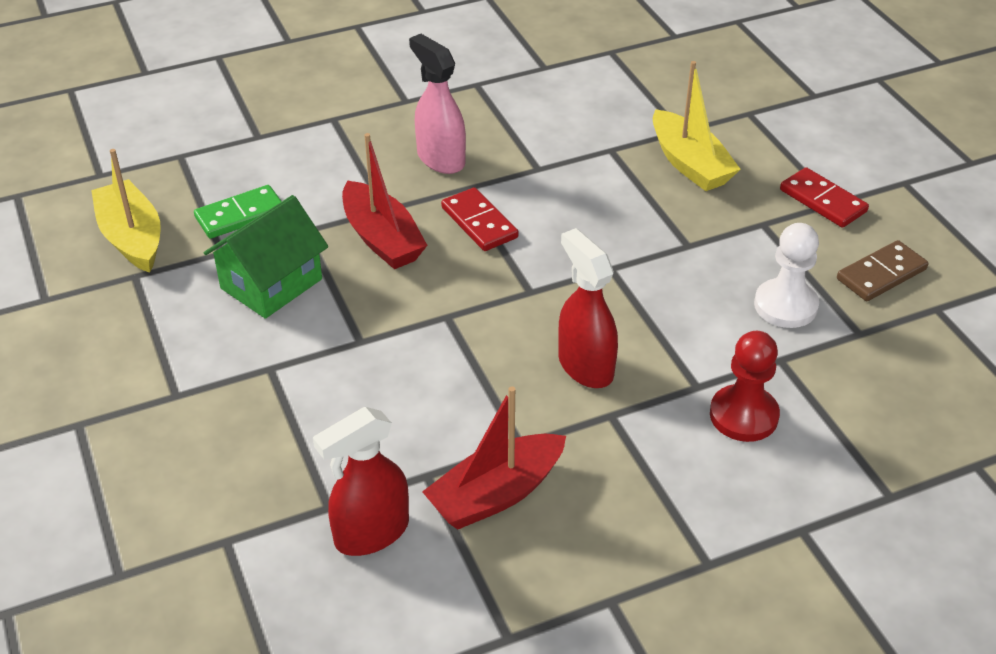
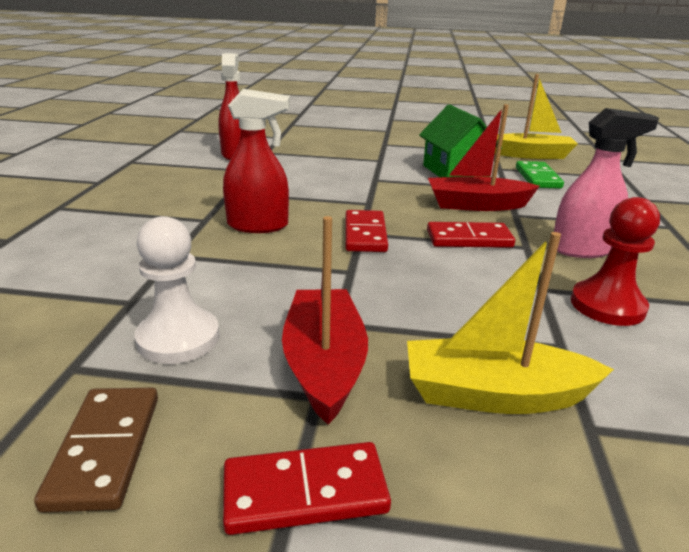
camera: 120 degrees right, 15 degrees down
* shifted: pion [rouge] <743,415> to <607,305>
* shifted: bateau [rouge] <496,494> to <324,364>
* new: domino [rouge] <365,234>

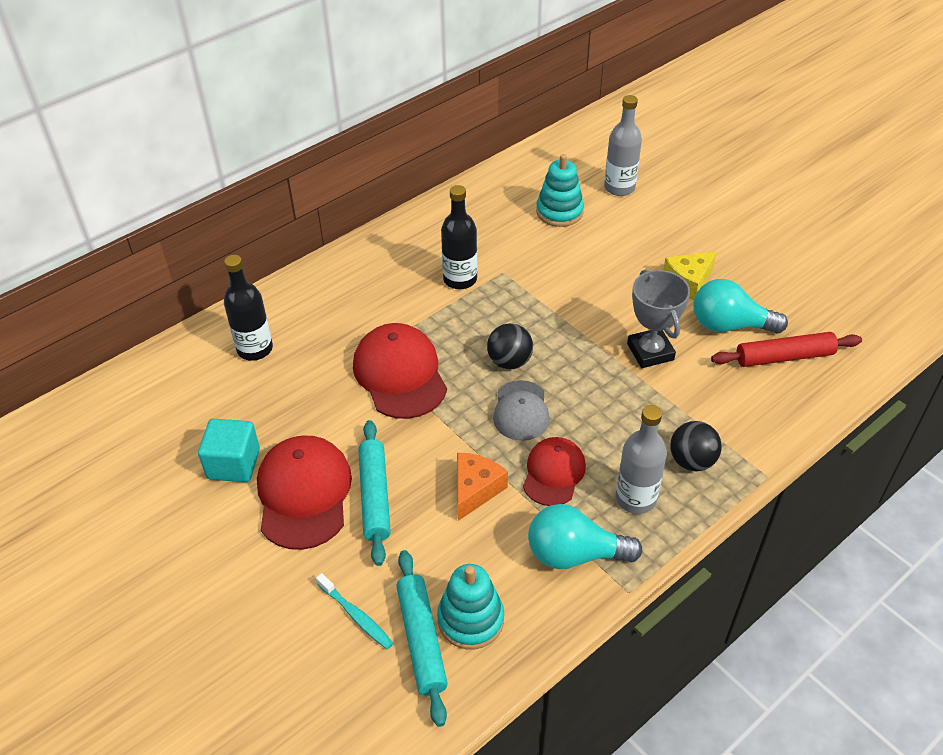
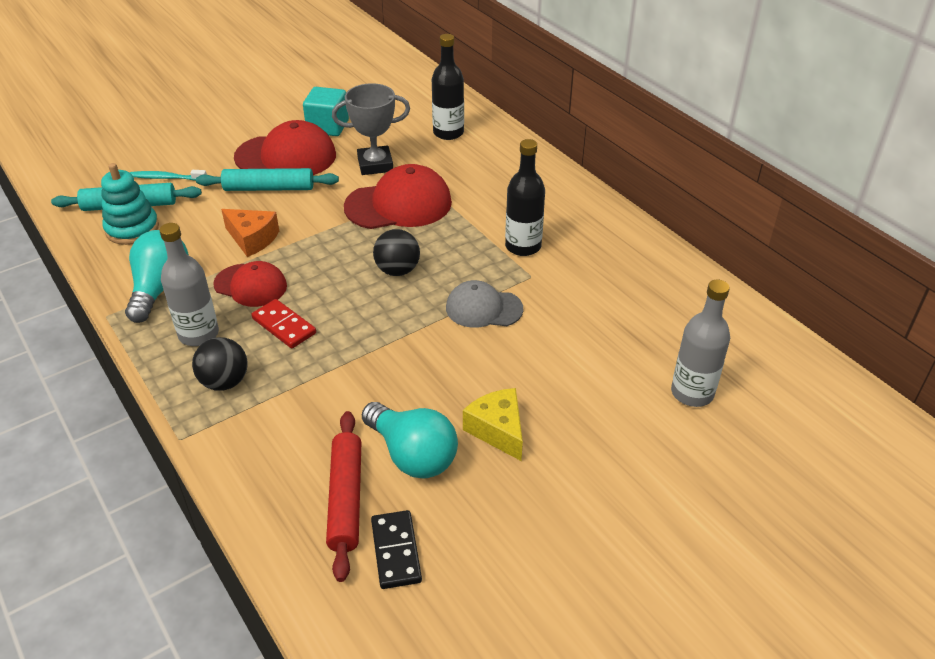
camera: 95 degrees right, 5 degrees down
* gone: jouet à empiler [turquoise] <559,212>
* shifted: trophée [gris] <650,352> to <375,165>
* rotated: ampoule [turquoise] <729,325> = <412,455> 120 degrees clockwise
* shifted: casquette [gris] <521,411> to <483,308>
* rotated: brosse à dents [turquoise] <356,616> = <166,178> 45 degrees clockwise
* new: domino [rouge] <284,326>
* new: domino [noir] <395,551>

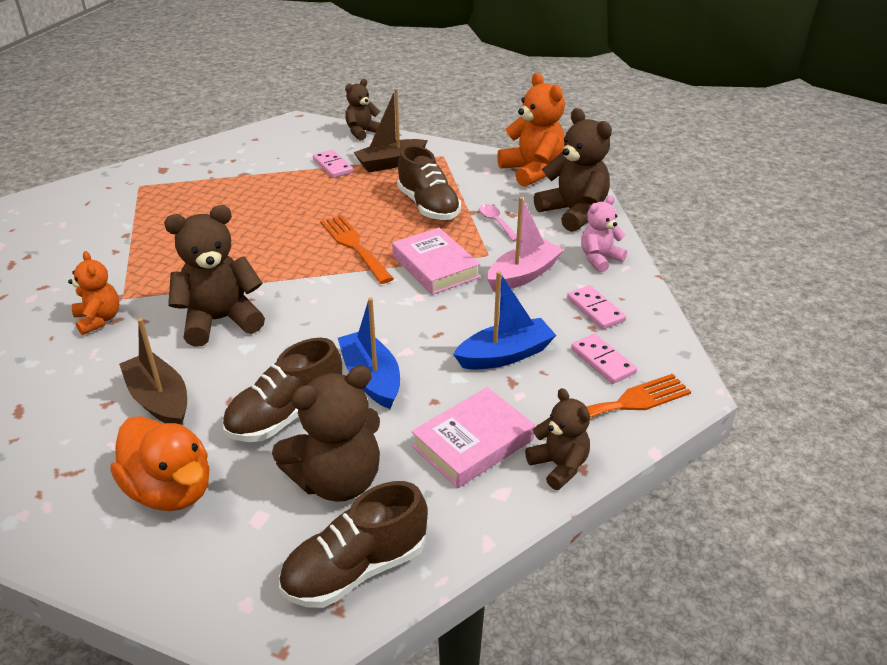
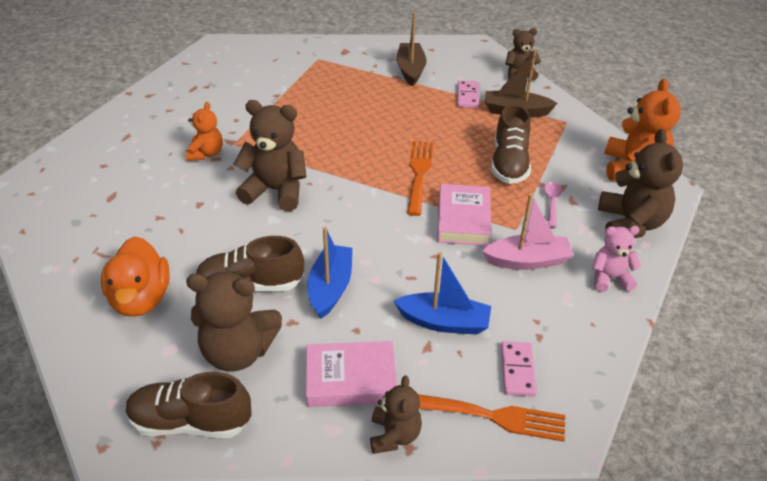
camera: 35 degrees right, 5 degrees up
* gone: domino [rose] <595,309>
* shifted: bateau [marron] <159,400> to <410,70>

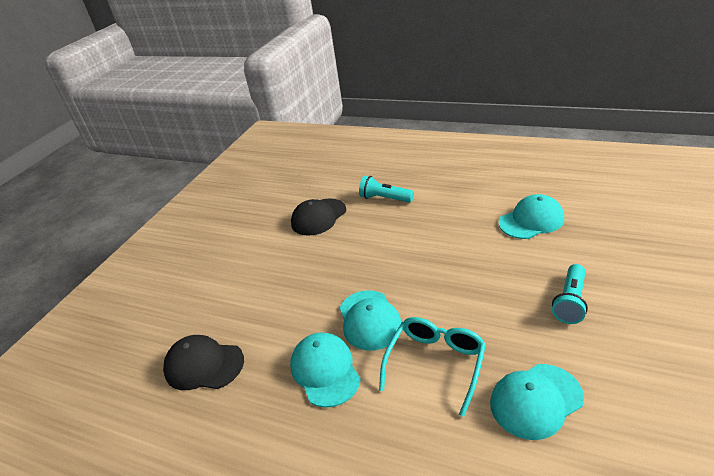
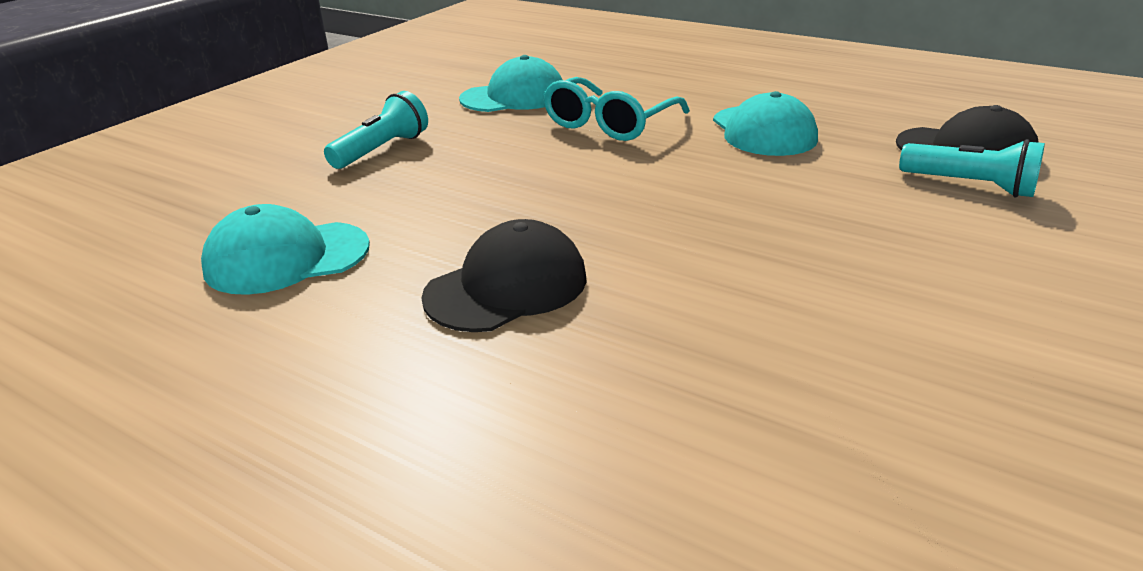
camera: 175 degrees left, 5 degrees down
* shifted: lampe de poche [turquoise] <384,198> to <970,186>
* shifted: casquette [noir] <318,217> to <507,287>
* gone: casquette [turquoise] <369,320>

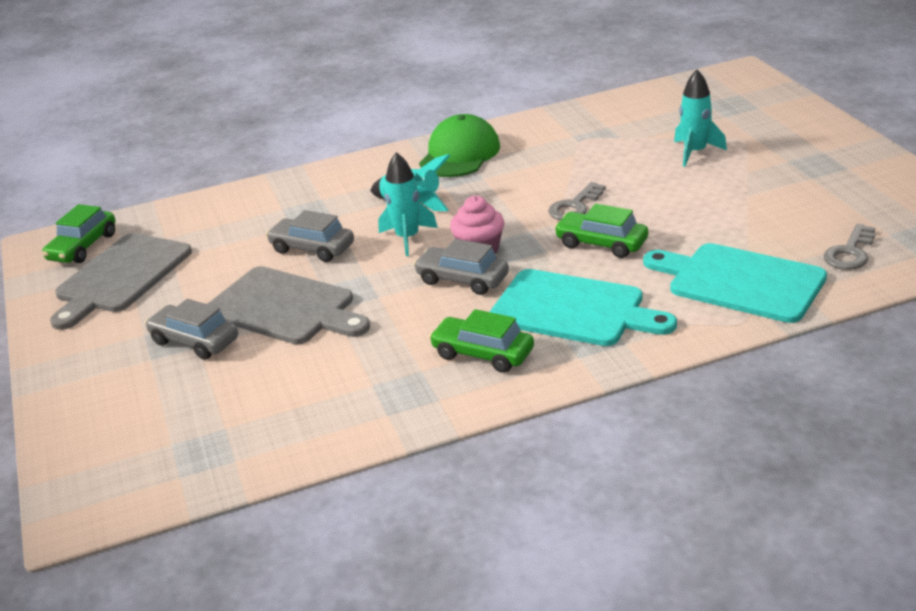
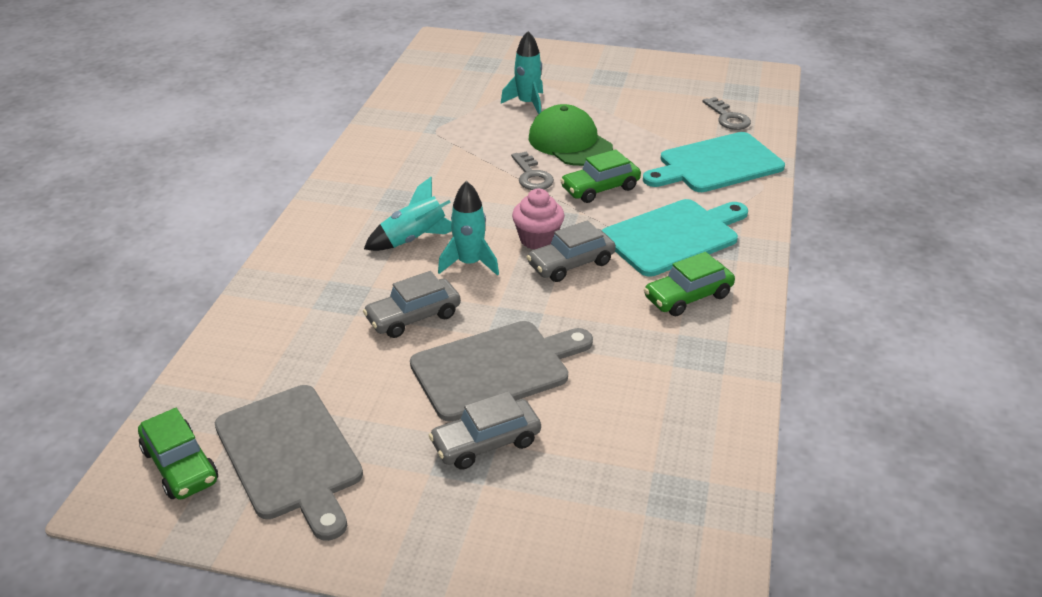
camera: 60 degrees left, 5 degrees up
* shifted: casquette [vert] <459,154> to <570,142>

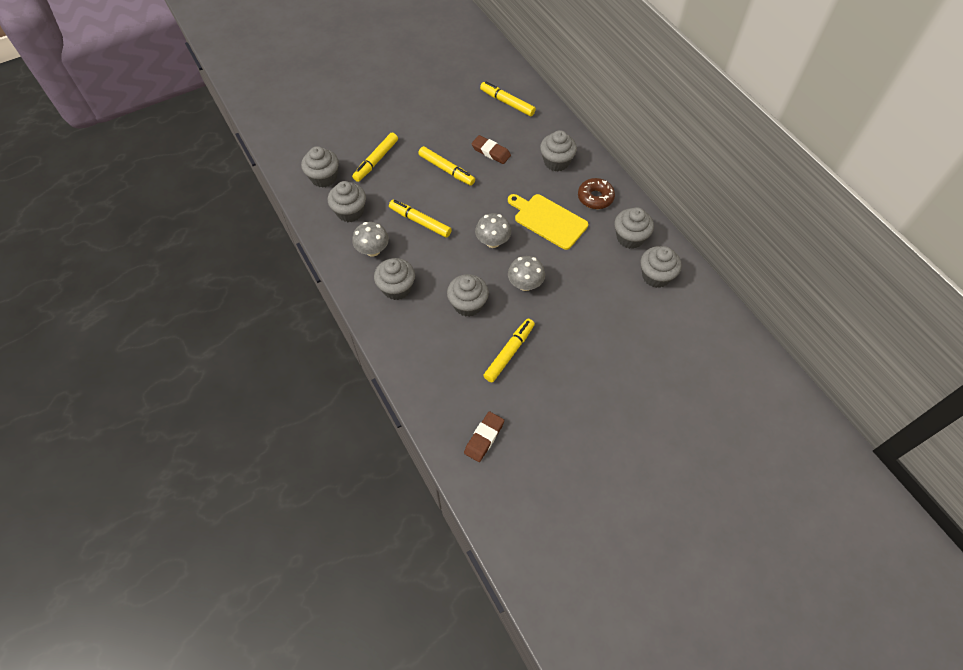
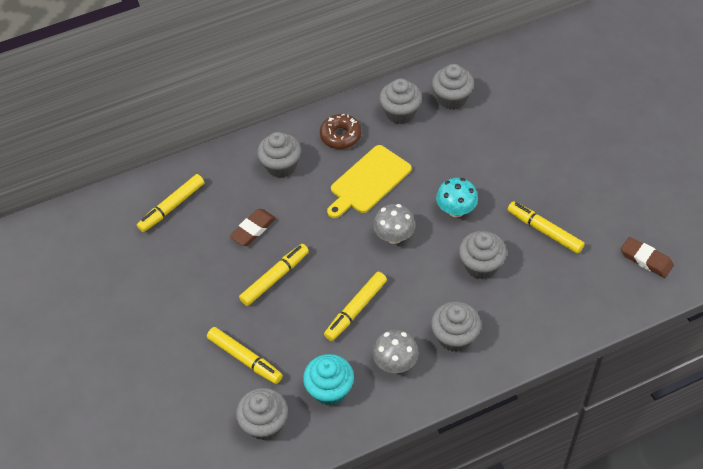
camera: 80 degrees left, 5 degrees down
* repainted: muffin [gris] <350,212> to muffin [turquoise] <330,390>
* repainted: champignon [gris] <525,284> to champignon [turquoise] <456,210>

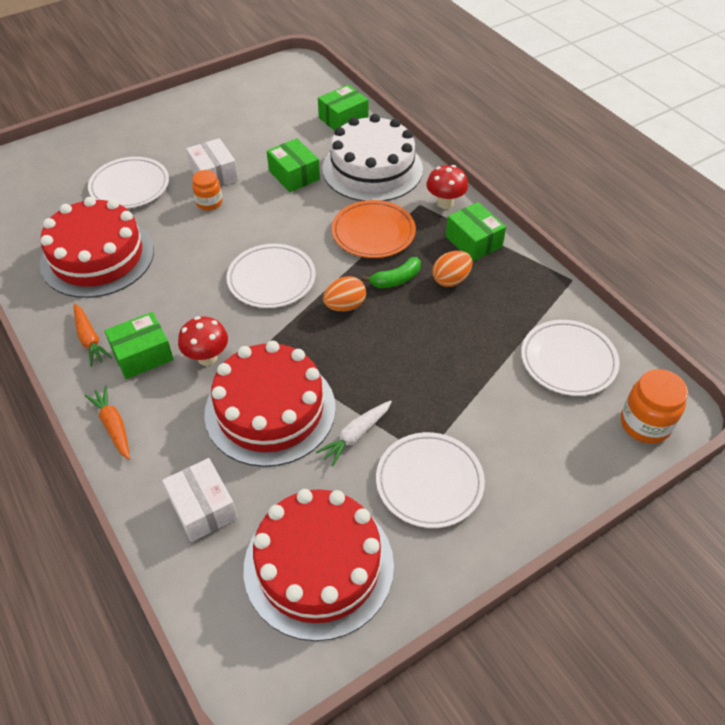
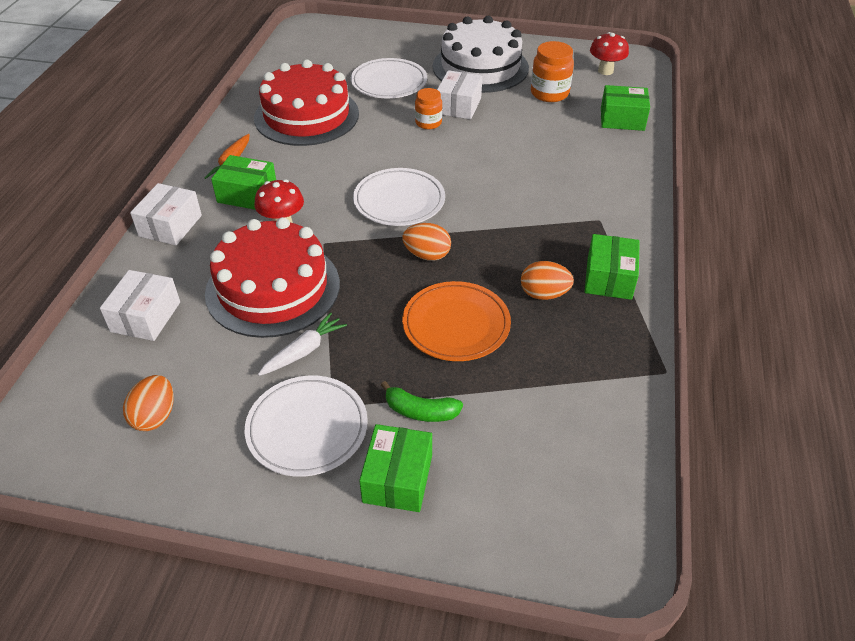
camera: 45 degrees right, 5 degrees down
* shifted: gâteau [blanc] <372,169> to <480,67>
* shifted: boîte [vert] <294,175> to <397,478>
* shifted: champignon [rouge] <445,203> to <605,71>
* shifted: assiette [orange] <373,233> to <456,325>
* shifted: banane [vert] <396,279> to <420,411>
* gone: assiette [blanc] <568,361>
* shifted: bocal [orange] <645,424> to <549,93>
* swapped: carotte [orange] <113,426> to boîte [blanc] <170,226>
* rotated: carotte [blanc] <355,435> = <304,351> 135 degrees clockwise
* swapped: gâteau [rouge] <318,566> to œuf [orange] <155,416>

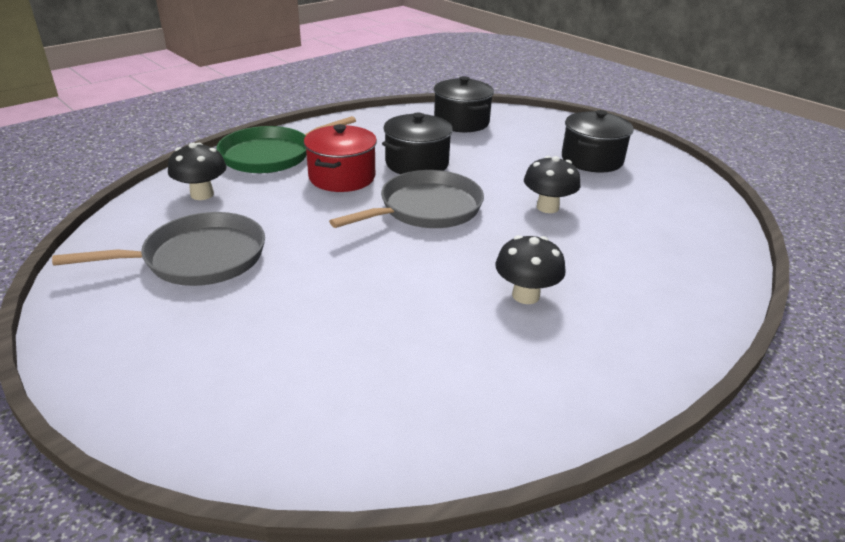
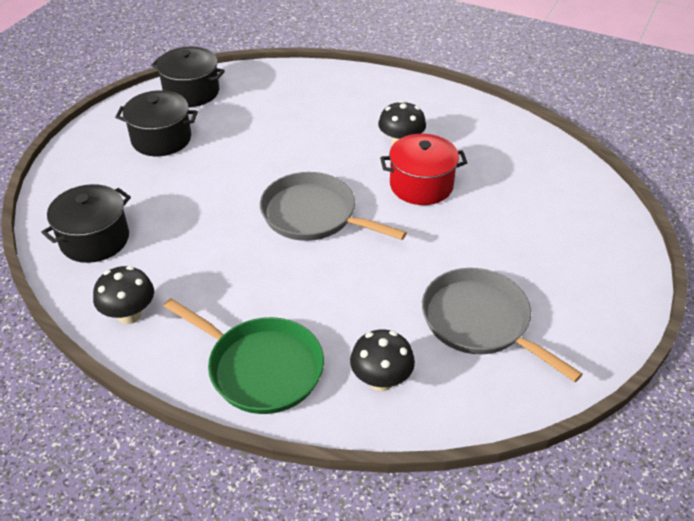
camera: 110 degrees left, 10 degrees up
* shifted: marmite [noir] <417,163> to <191,92>
* shifted: marmite [rouge] <342,177> to <421,185>
* shifted: champignon [noir] <547,207> to <129,315>

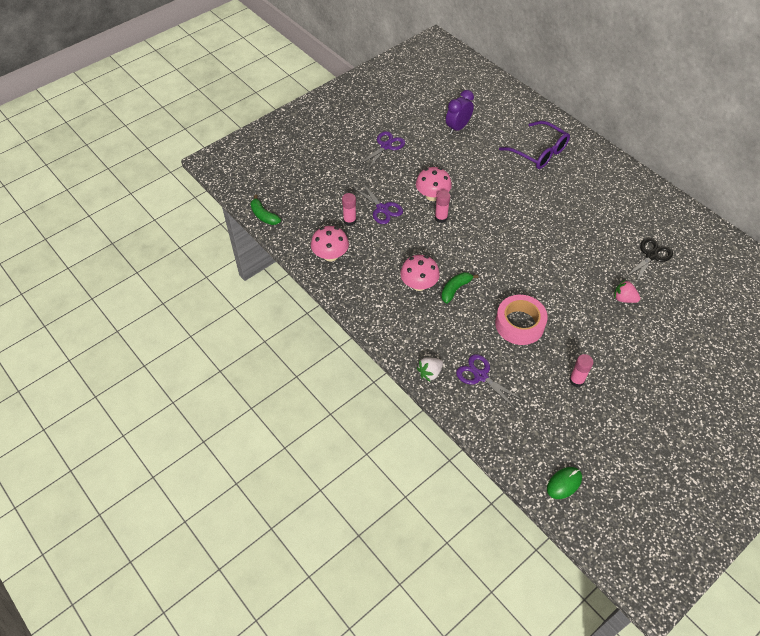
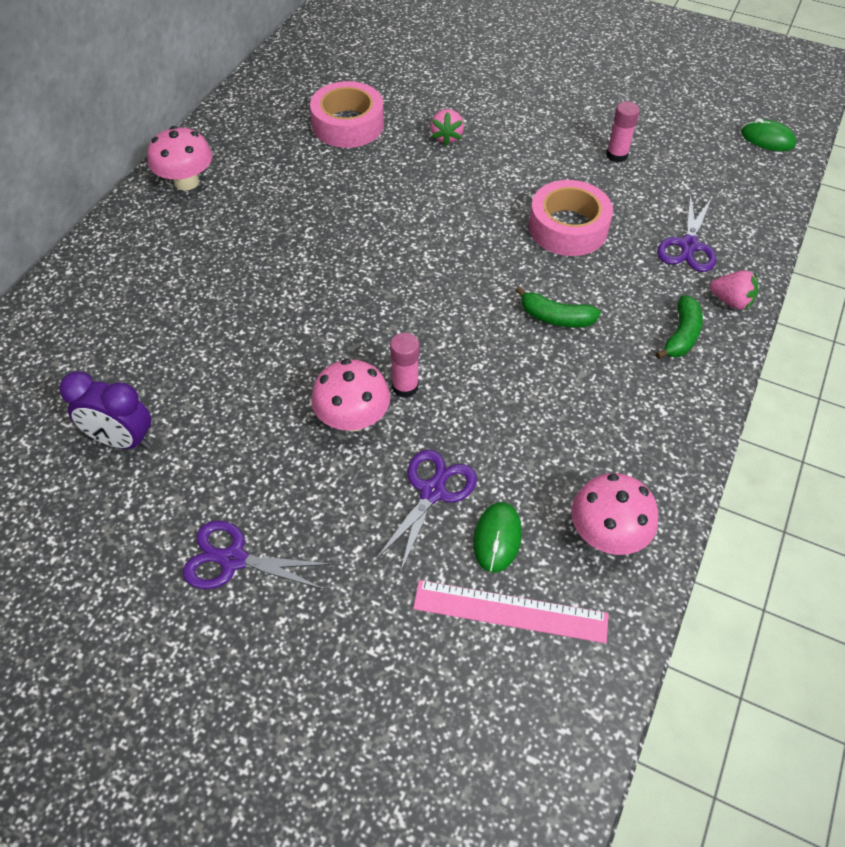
camera: 115 degrees left, 0 degrees up
* gone: lunettes [violet] <539,152>
* swapped: bâton de colle [rose] <350,220> to souris [vert] <497,538>
* shifted: banane [vert] <264,215> to <681,335>
* swapped: ciseaux [noir] <651,256> to ruban adhésif [rose] <348,124>
* shifted: champignon [rose] <419,284> to <186,182>
* repainted: fraise [blanc] <430,373> to fraise [rose] <731,301>
* new: règle [rose] <510,611>

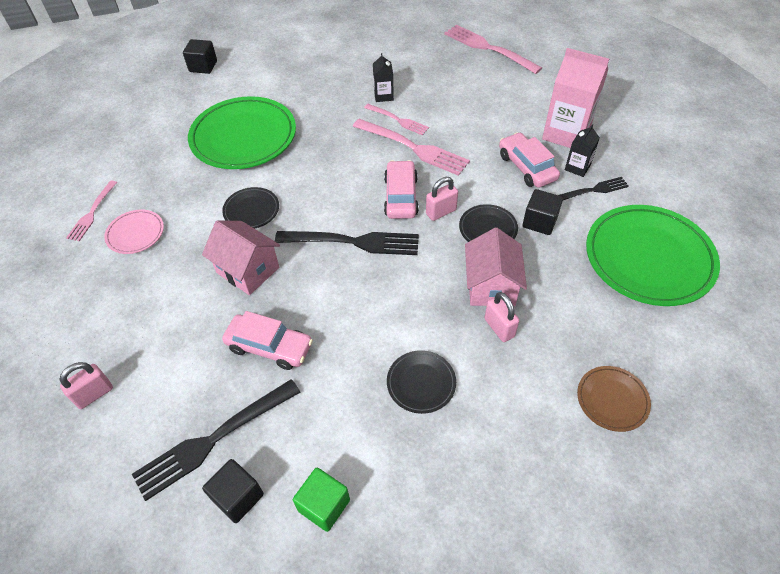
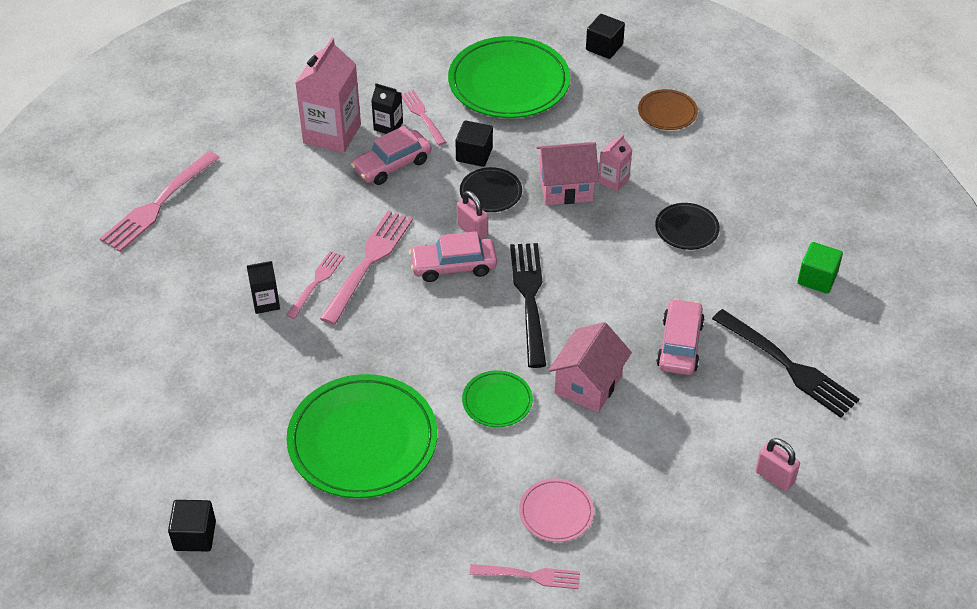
camera: 100 degrees left, 5 degrees down
* repainted: fourchette [noir] <592,190> to fourchette [rose] <422,116>
* repainted: assiette [noir] <251,210> to assiette [vert] <497,401>
* swapped: cadenas [rose] <499,328> to brique de lait [rose] <613,180>
* shifted: cube [noir] <238,497> to <604,47>

